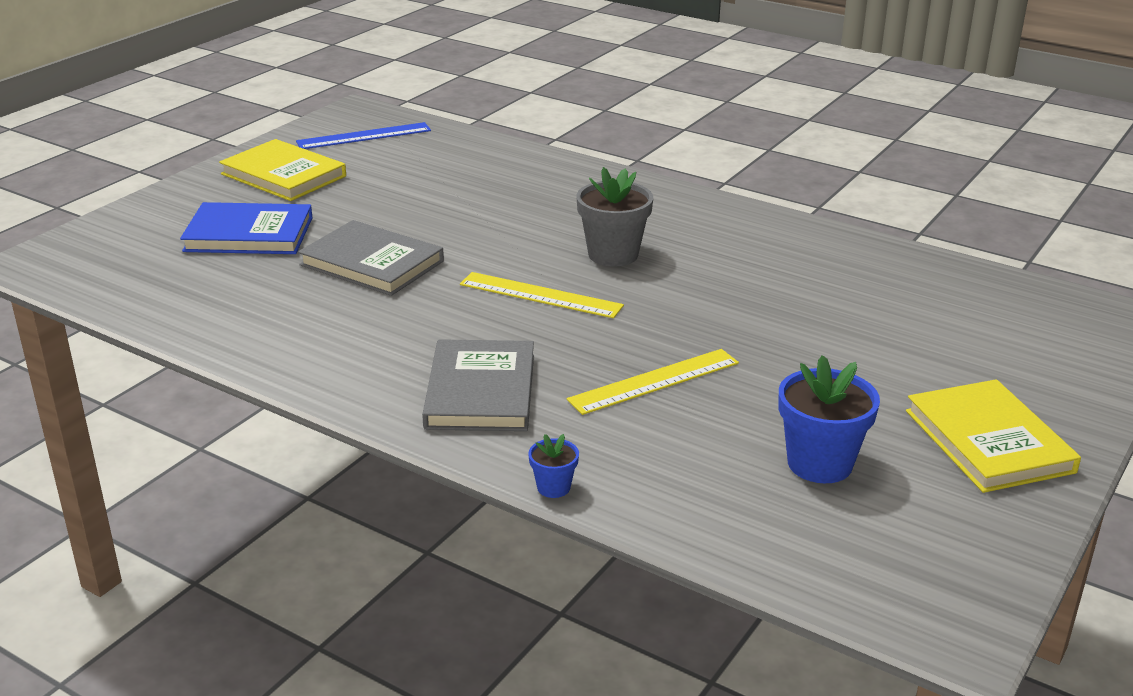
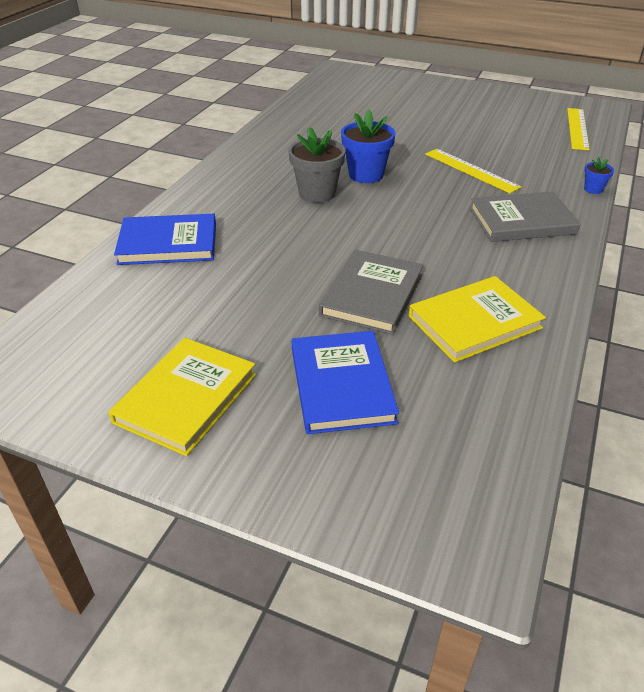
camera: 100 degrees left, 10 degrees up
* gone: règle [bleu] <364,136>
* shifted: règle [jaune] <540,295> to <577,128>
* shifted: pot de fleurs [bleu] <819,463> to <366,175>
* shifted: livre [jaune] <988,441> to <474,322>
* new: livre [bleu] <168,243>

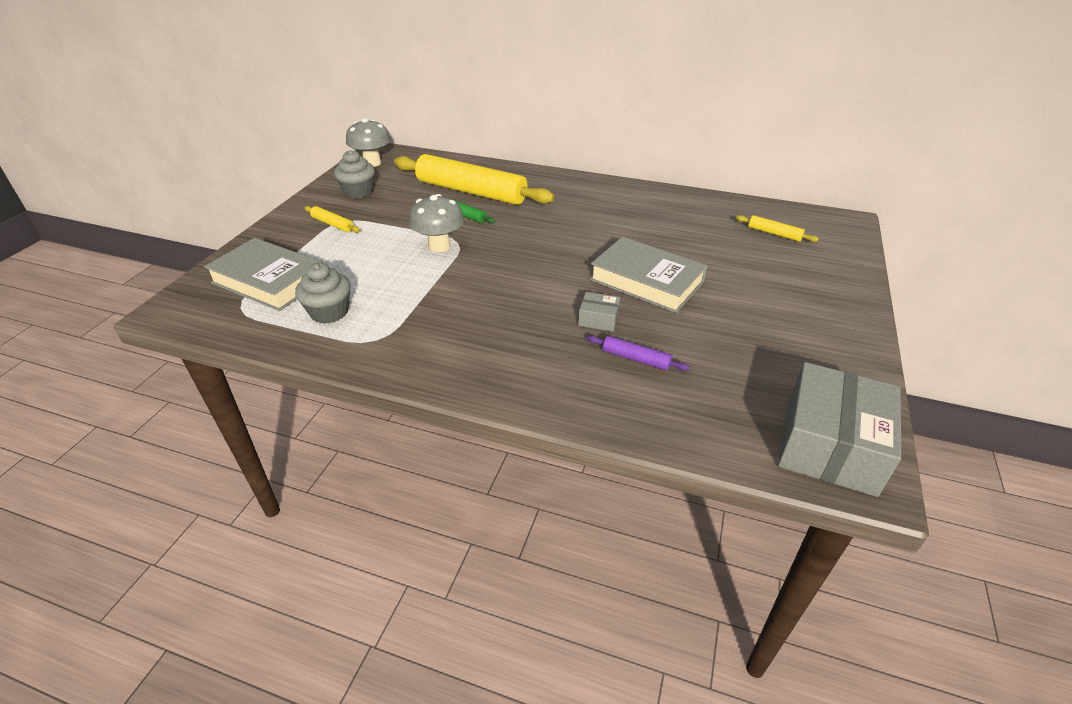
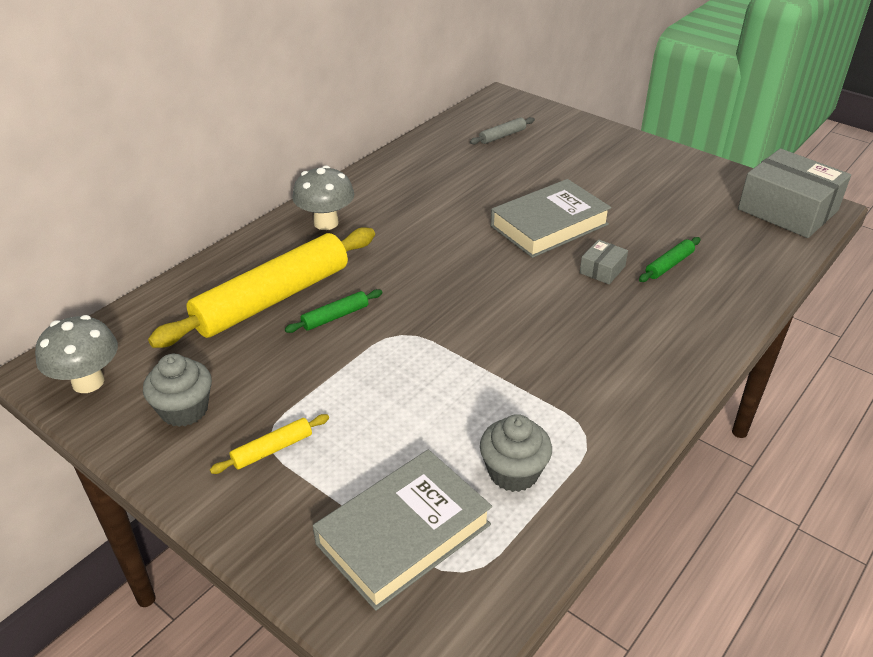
camera: 70 degrees left, 0 degrees up
* shifted: champignon [gris] <439,246> to <326,223>
* repainted: rouleau à pâtisserie [jaune] <774,233> to rouleau à pâtisserie [gris] <502,136>
* repainted: rouleau à pâtisserie [violet] <636,358> to rouleau à pâtisserie [vert] <669,265>

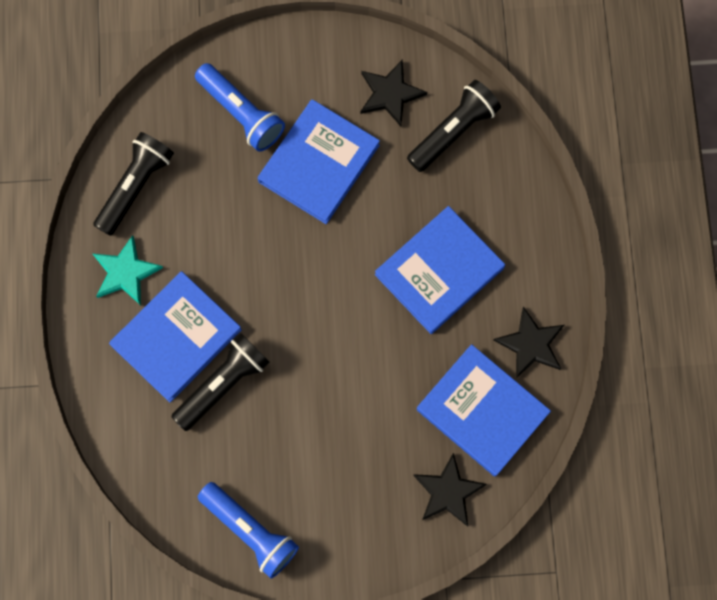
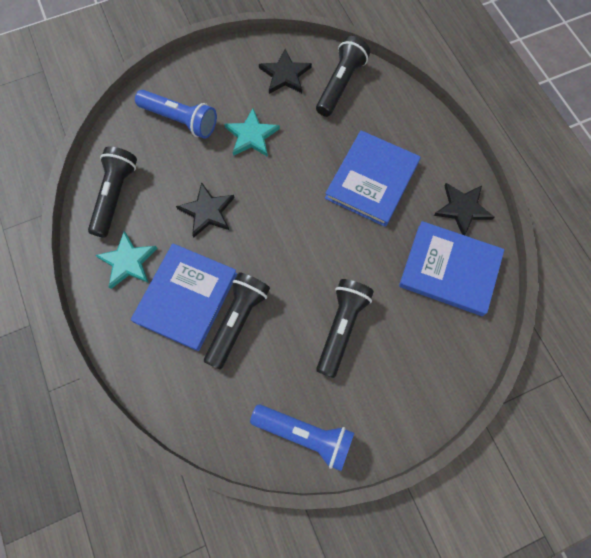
camera: 20 degrees left, 5 degrees down
* swapped: livre [bleu] <319,163> to étoile [turquoise] <251,135>
* shifted: étoile [noir] <448,492> to <207,211>
* new: lampe de poche [noir] <341,327>

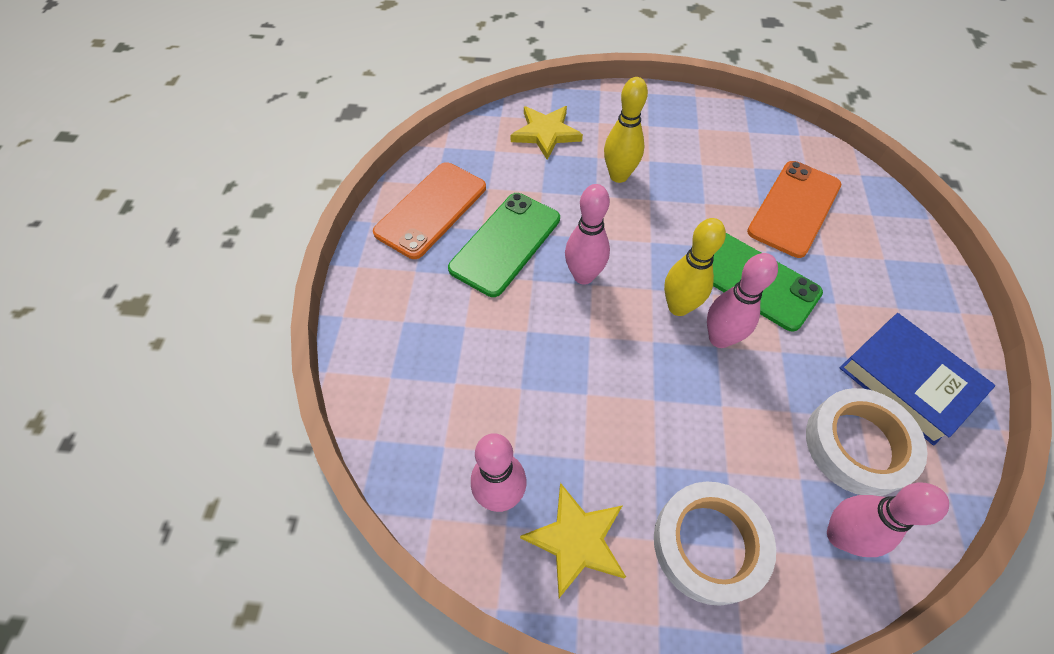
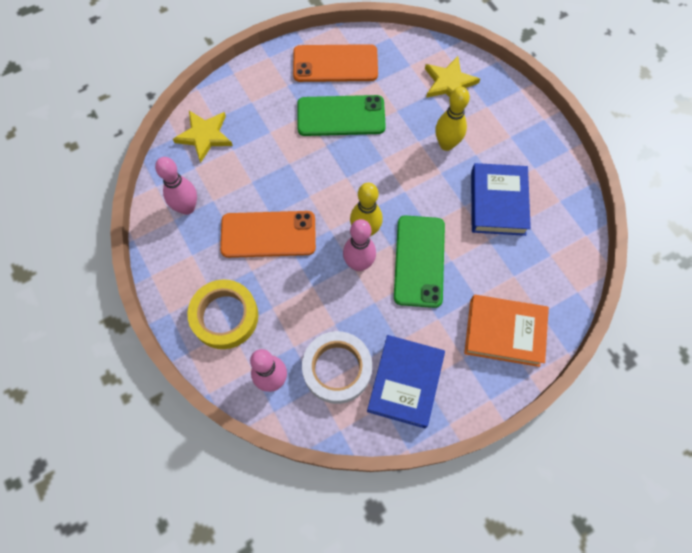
camera: 55 degrees right, 10 degrees up
* shifted: téléphone [orange] <794,208> to <268,234>
* gone: quille [rose] <583,276>
* repainted: ruban adhésif [blanc] <709,544> to ruban adhésif [jaune] <225,316>
* shifted: étoile [jaune] <576,540> to <204,136>
* new: livre [bleu] <498,202>
* new: livre [orange] <504,332>

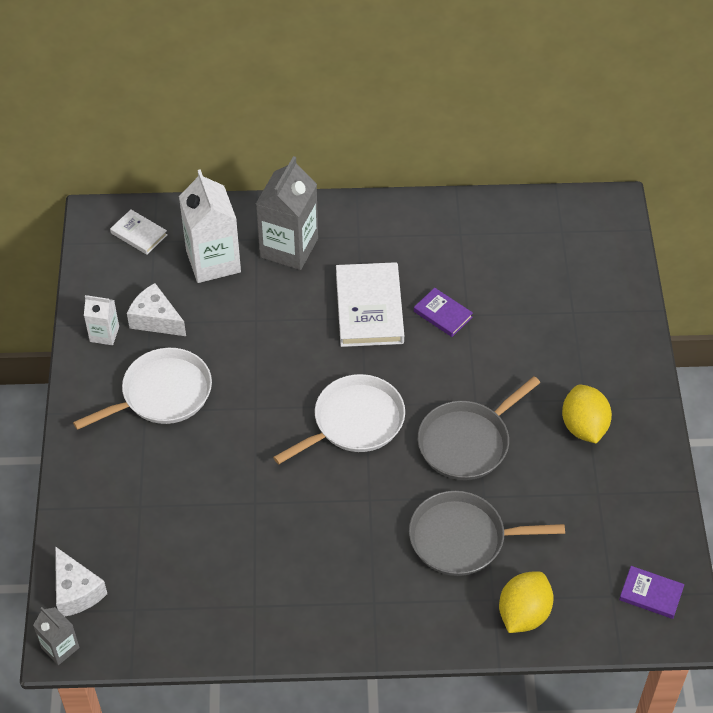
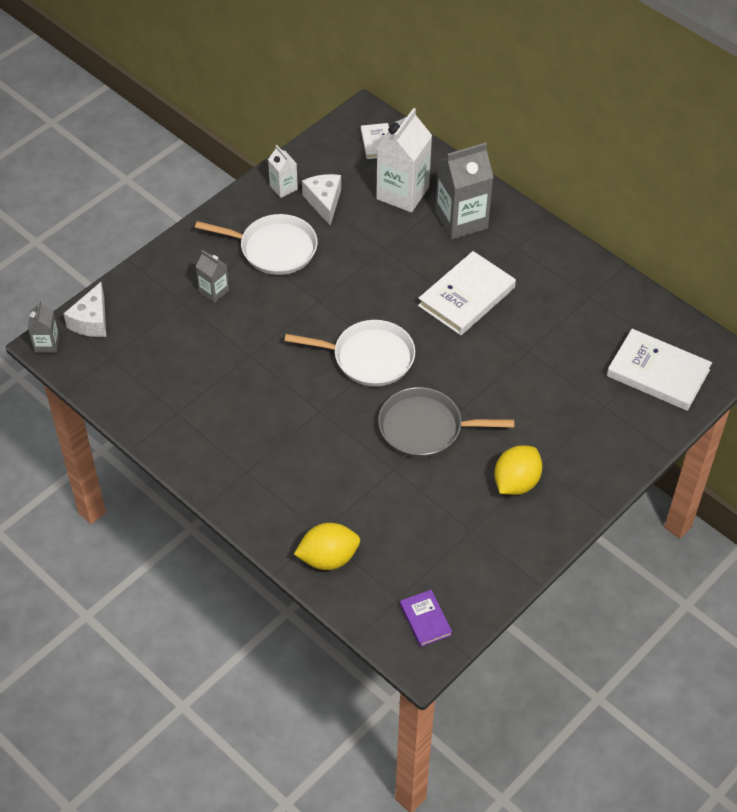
camera: 45 degrees right, 0 degrees up
* gone: livre [violet] <442,314>
* gone: poêle [gris] <462,538>
* new: brique de lait [gris] <214,291>
* new: livre [blanc] <658,373>

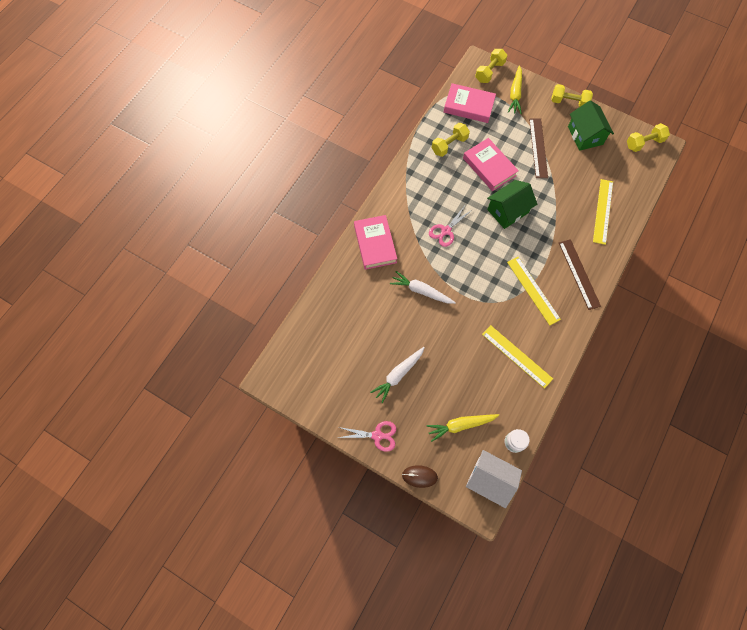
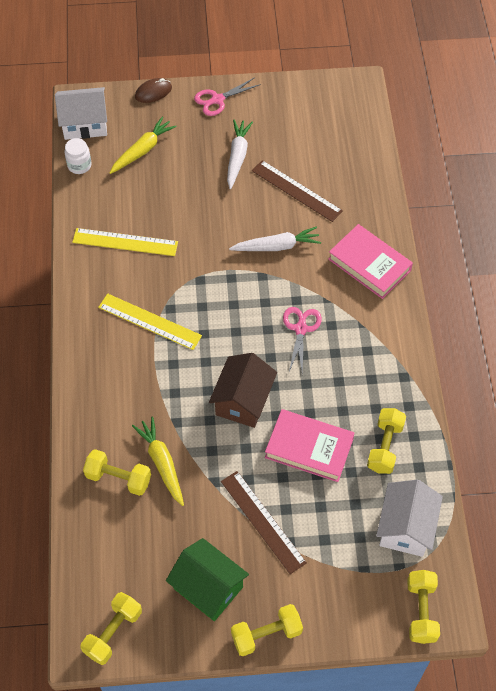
camera: 145 degrees right, 10 degrees down
* shifted: carotte [jaune] <515,94> to <162,463>
* swapped: livre [rose] <469,106> to maison [blanc] <405,527>
* swapped: règle [jaune] <602,211> to haltère [jaune] <118,478>
* repainted: maison [vert] <507,211> to maison [marron] <243,401>
* shifted: règle [marron] <579,274> to <296,191>

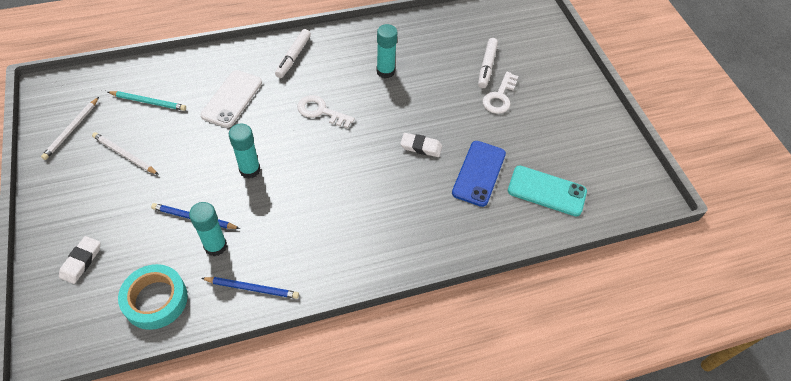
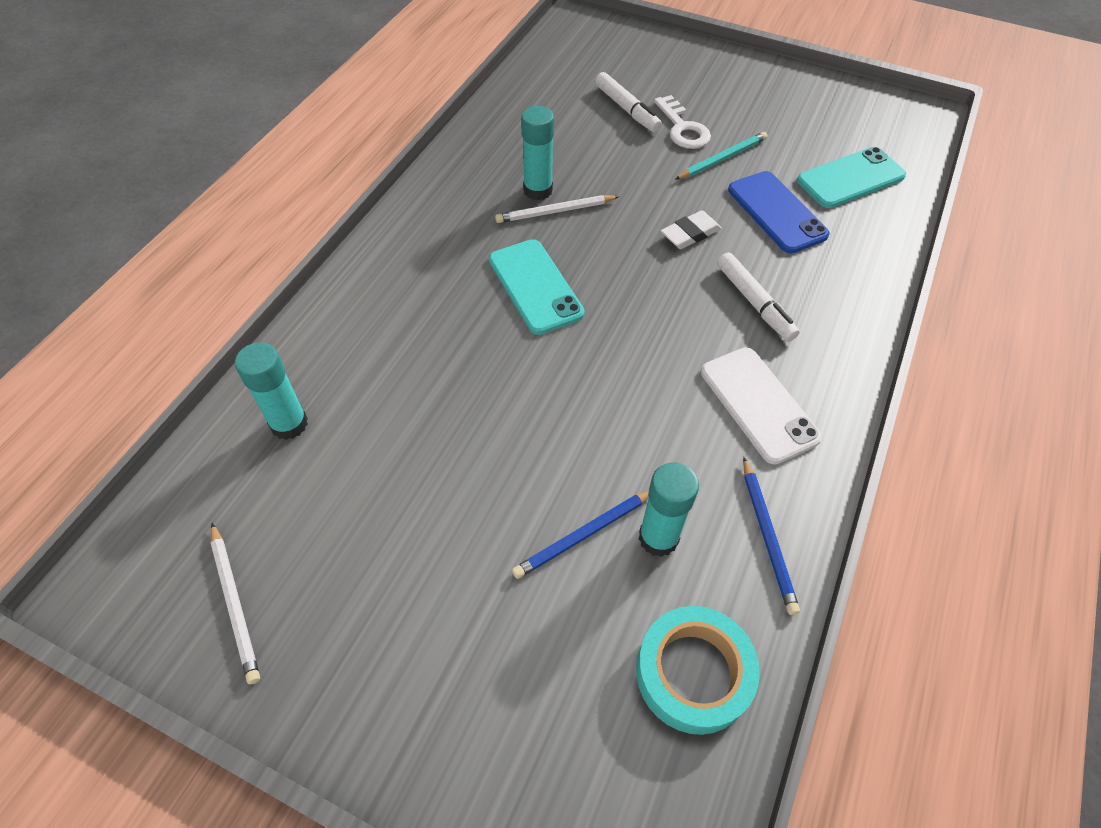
camera: 45 degrees left, 0 degrees up
* shifted: feutre [blanc] <293,57> to <754,303>
* shifted: téléphone [blanc] <232,99> to <758,404>
* shifted: crayon [turquoise] <148,102> to <722,159>
* swapped: clé [blanc] <320,111> to téléphone [turquoise] <535,286>
* shifted: bâton de colle [turquoise] <250,170> to <289,424>
* shifted: crayon [blanc] <124,155> to <555,212>
* gone: gomme [blanc] <81,261>
* rotated: crayon [bleu] <252,288> = <767,536> 120 degrees clockwise

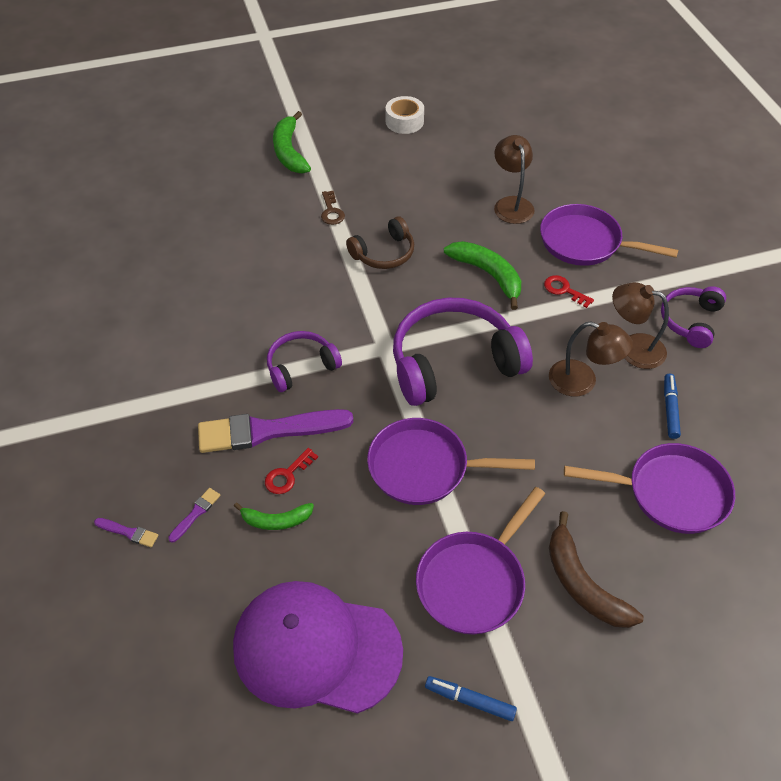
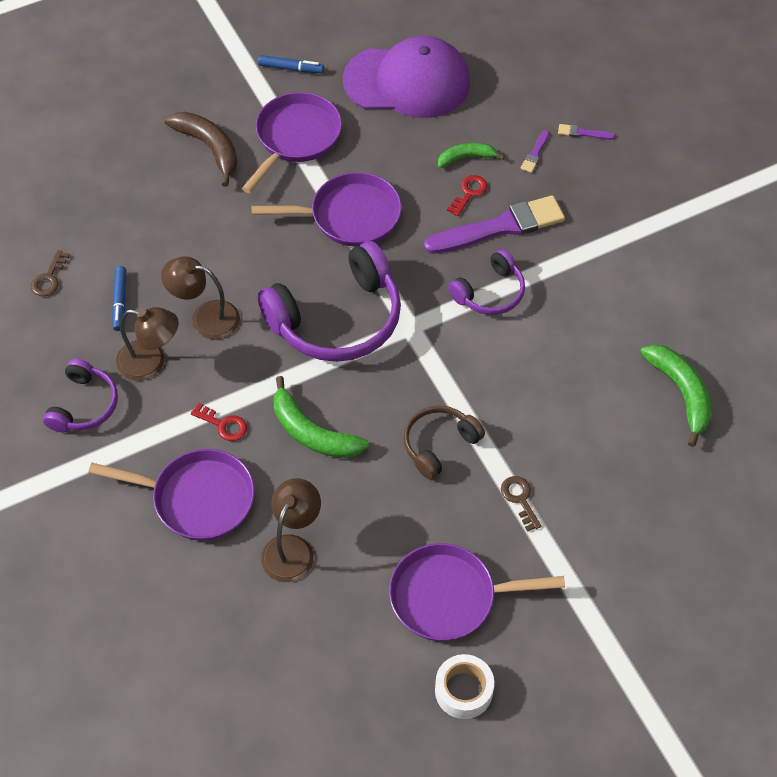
camera: 170 degrees right, 5 degrees up
* shifted: banane [vert] <289,151> to <681,393>
* rotated: lampe [marron] <511,204> = <292,548> 135 degrees counterclockwise
* shifted: poêle [violet] <670,493> to <450,597>
* new: clé [marron] <49,278>

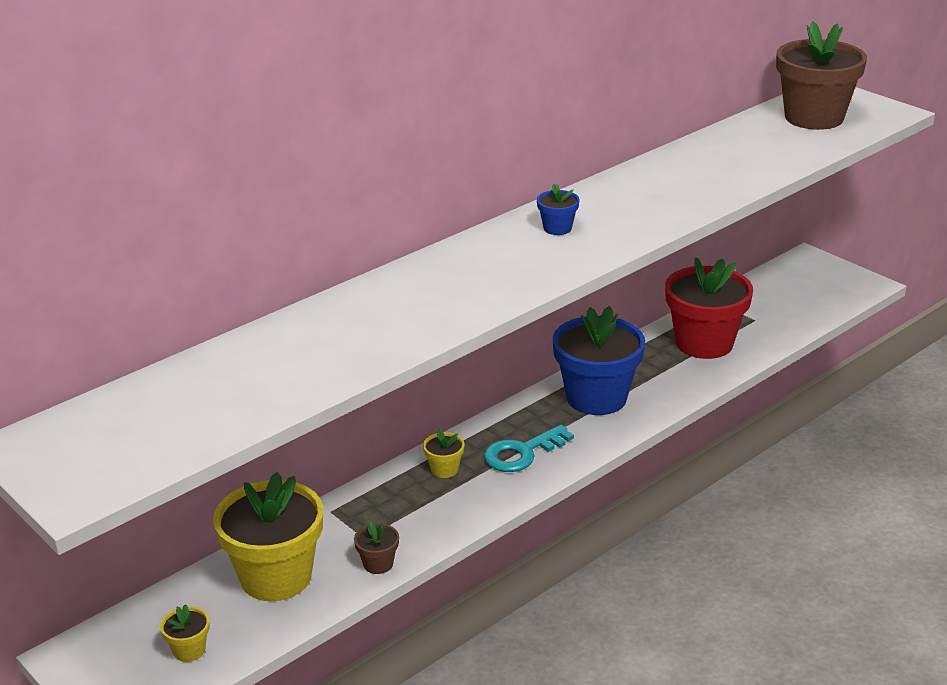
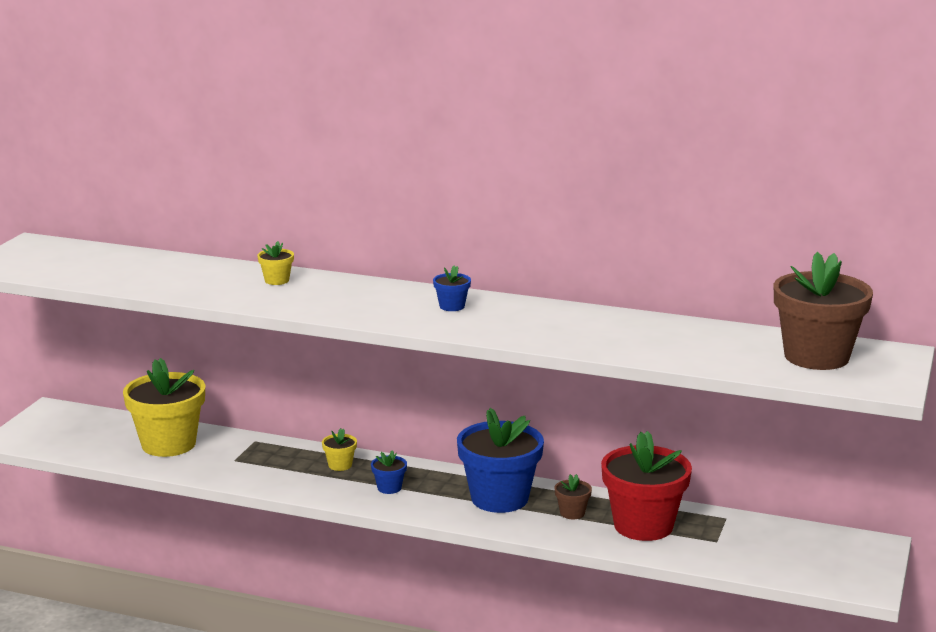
camera: 60 degrees right, 10 degrees down
* swapped: clé [turquoise] <521,453> to pot de fleurs [bleu] <389,488>
* shifted: pot de fleurs [marron] <378,564> to <572,513>
* shifted: pot de fleurs [jaune] <189,650> to <277,280>

